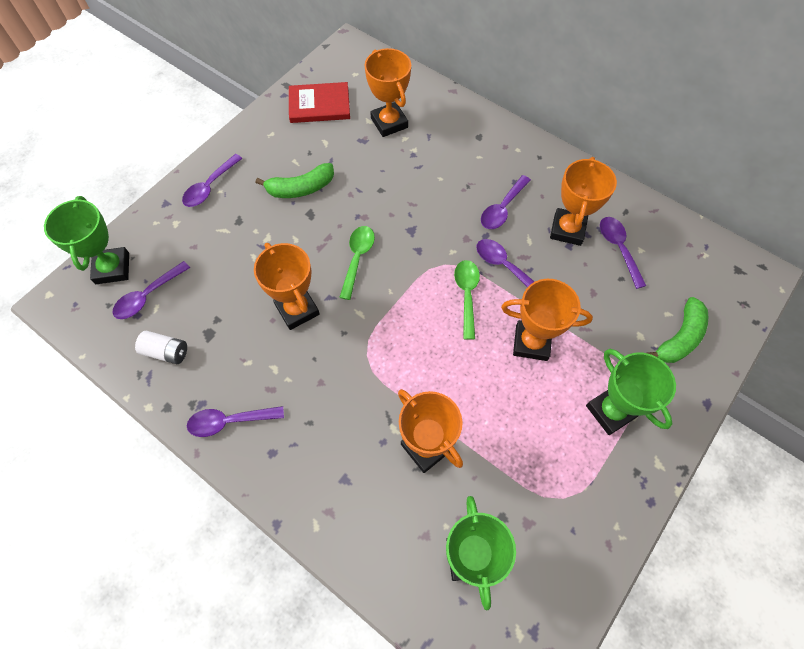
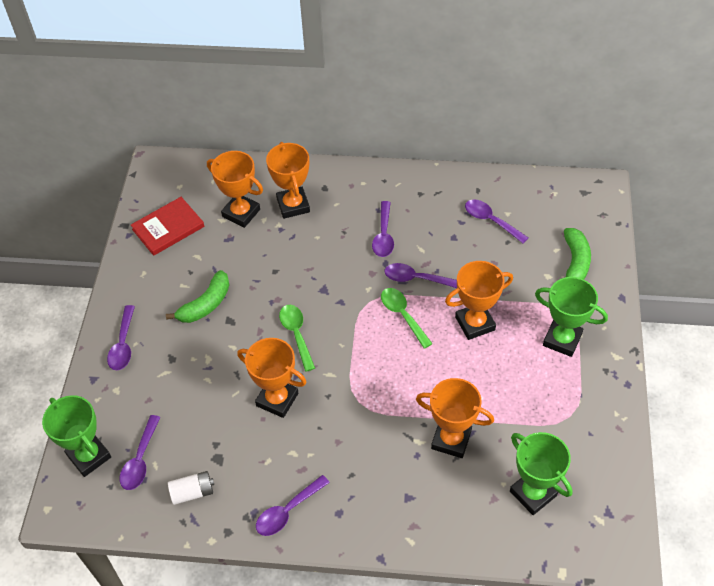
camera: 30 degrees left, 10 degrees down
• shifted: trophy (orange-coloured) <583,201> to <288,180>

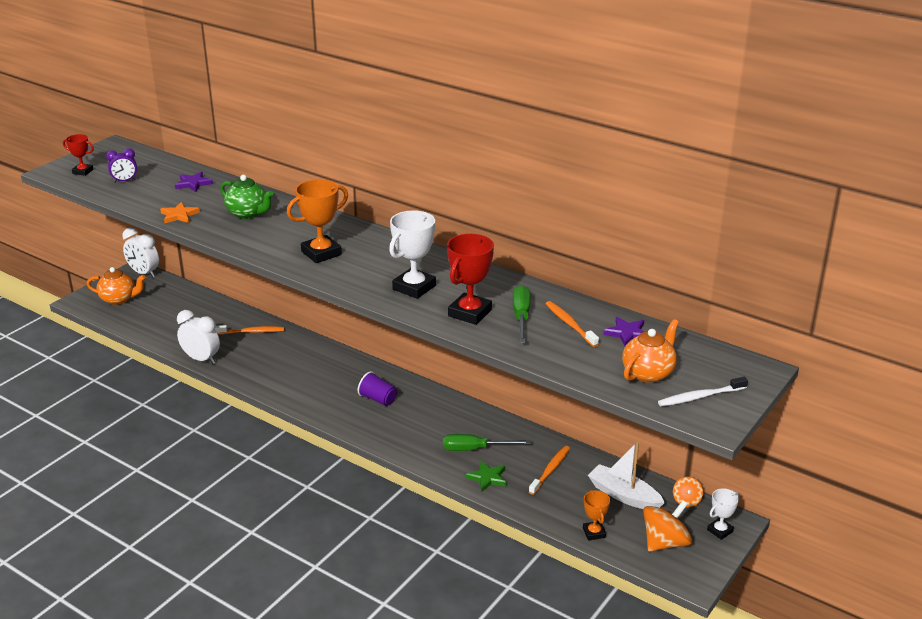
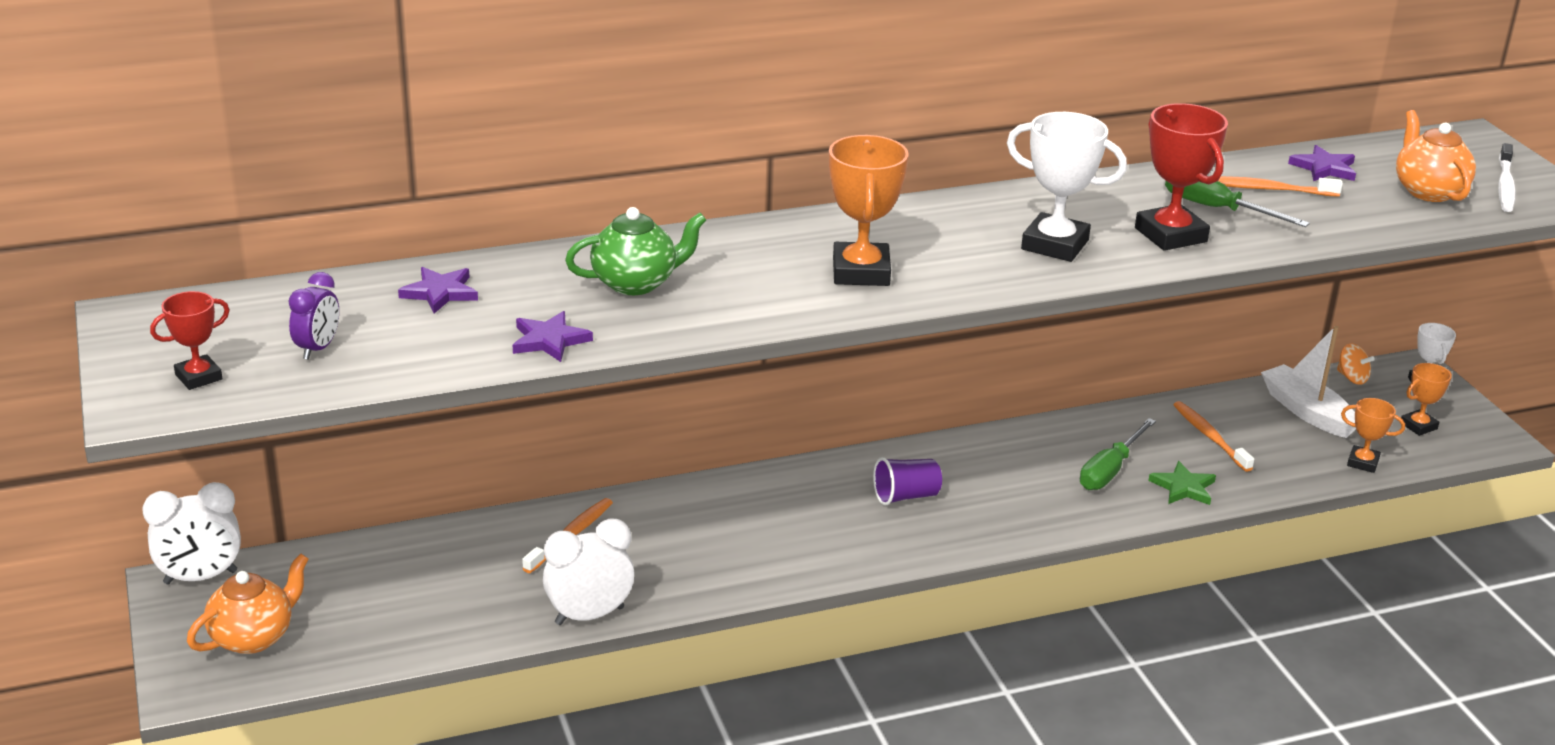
camera: 55 degrees left, 0 degrees up
• repainted: star shape (orange-coloured) <180,213> to star shape (violet) <553,336>
• rotated: trophy (pure white) <412,254> = <1067,187> 45 degrees counterclockwise
• rotated: sailboat (pure white) <626,475> = <1308,382> 75 degrees clockwise
• swapped: spinning top (orange-coloured) <667,526> to trophy (orange-coloured) <1426,399>

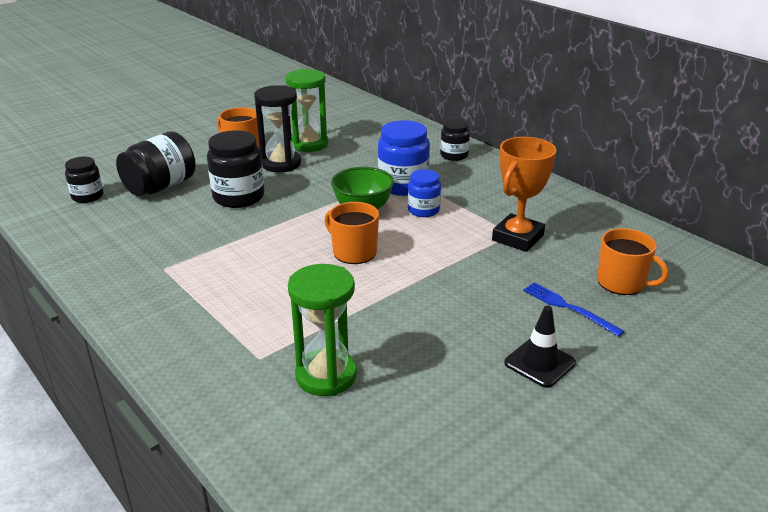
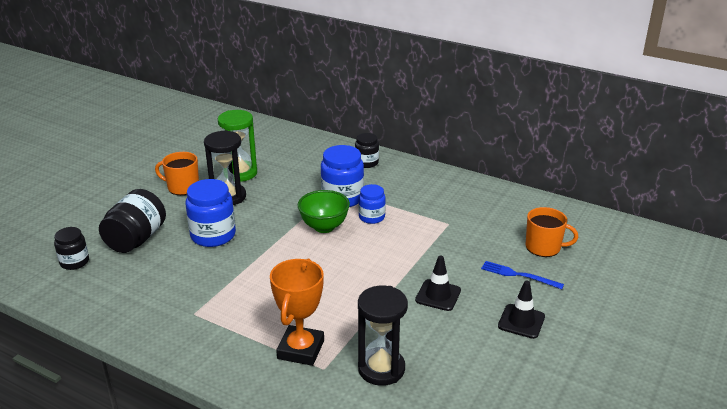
camera: 20 degrees left, 0 degrees up
• repainted: jar (ebony) <235,169> to jar (blue) <211,213>
• shifted: trophy (orange-coloured) <524,194> to <297,312>
• gone: coffee mug (orange-coloured) <352,233>
• repainted: sandglass (green) <322,330> to sandglass (ebony) <383,336>
• new: road cone (ebony) <438,283>

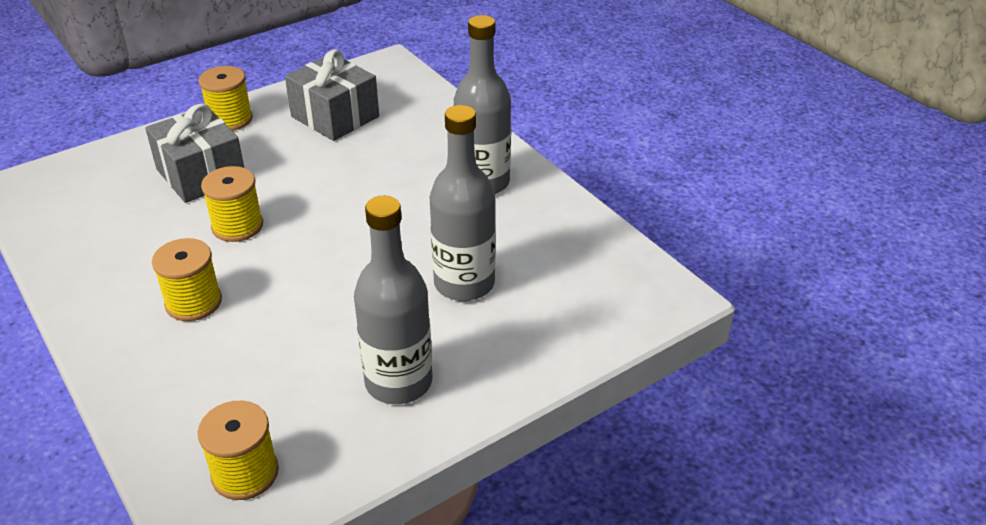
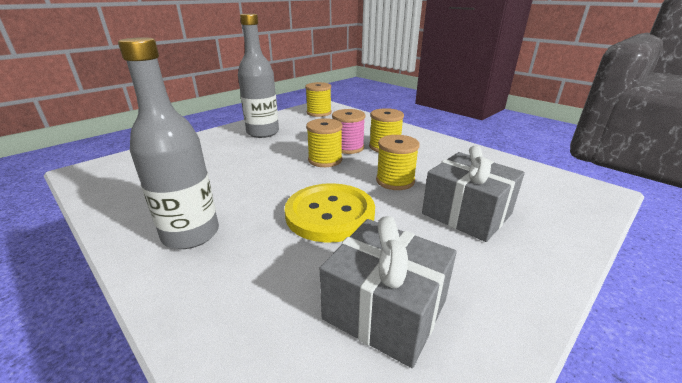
camera: 170 degrees right, 10 degrees down
• shifted: reel of thread (golden) <226,98> to <324,142>
• gone: flask (ash-grey) <463,203>
• new: reel of thread (pink) <348,131>
• new: sewing button (golden) <330,213>

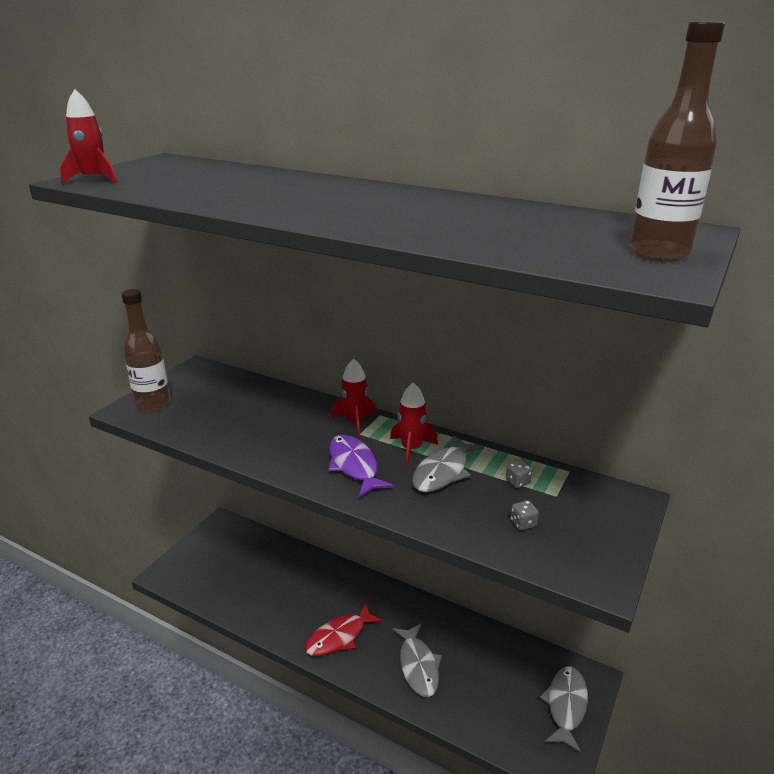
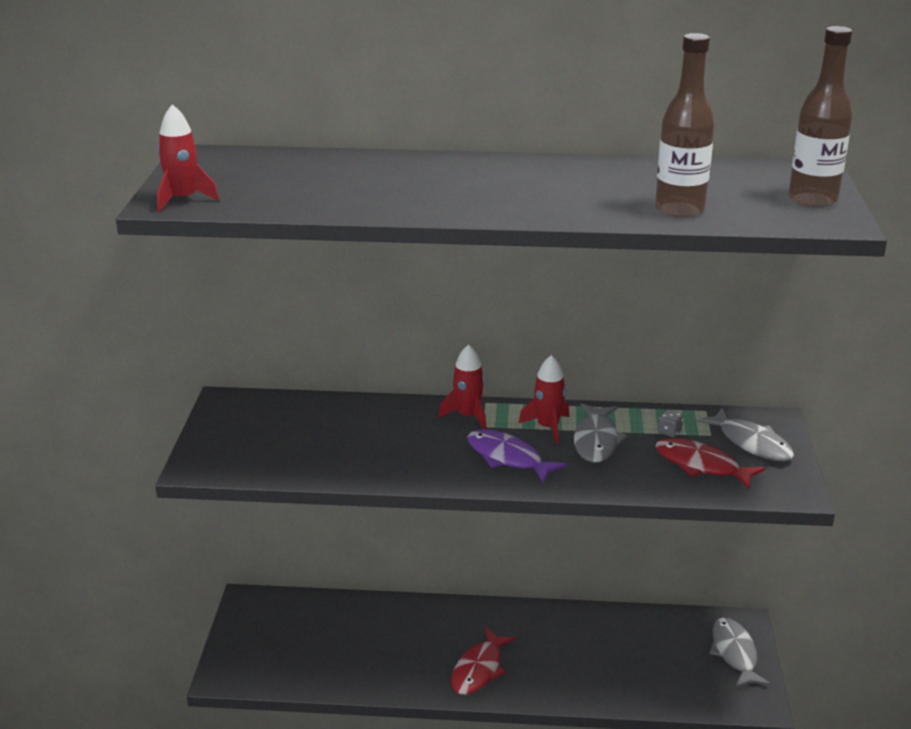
camera: 25 degrees left, 0 degrees up
• shifted: flask (russet) <146,350> to <685,125>
• swapped: game die (ash-grey) <524,515> to toy fish (scarlet) <710,463>
• shifted: toy fish (ash-grey) <417,660> to <745,435>

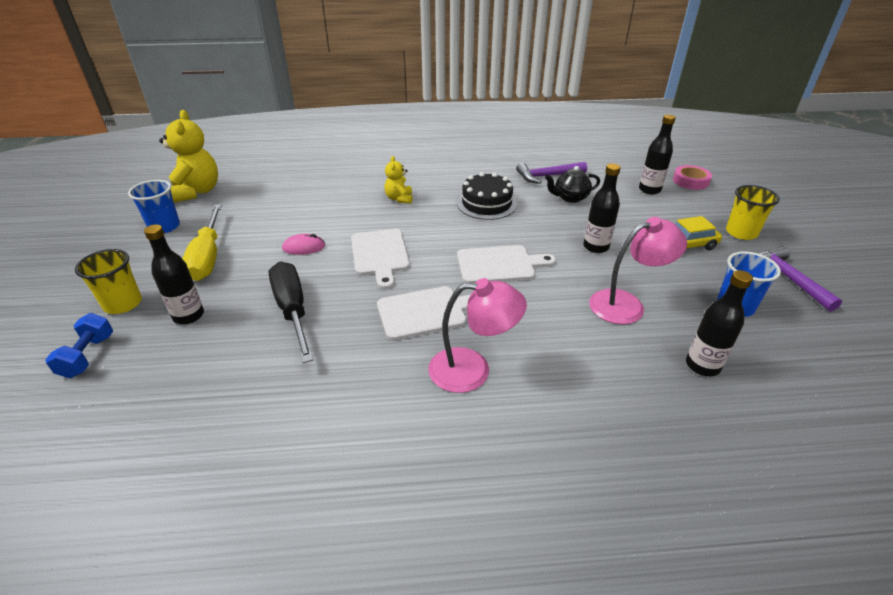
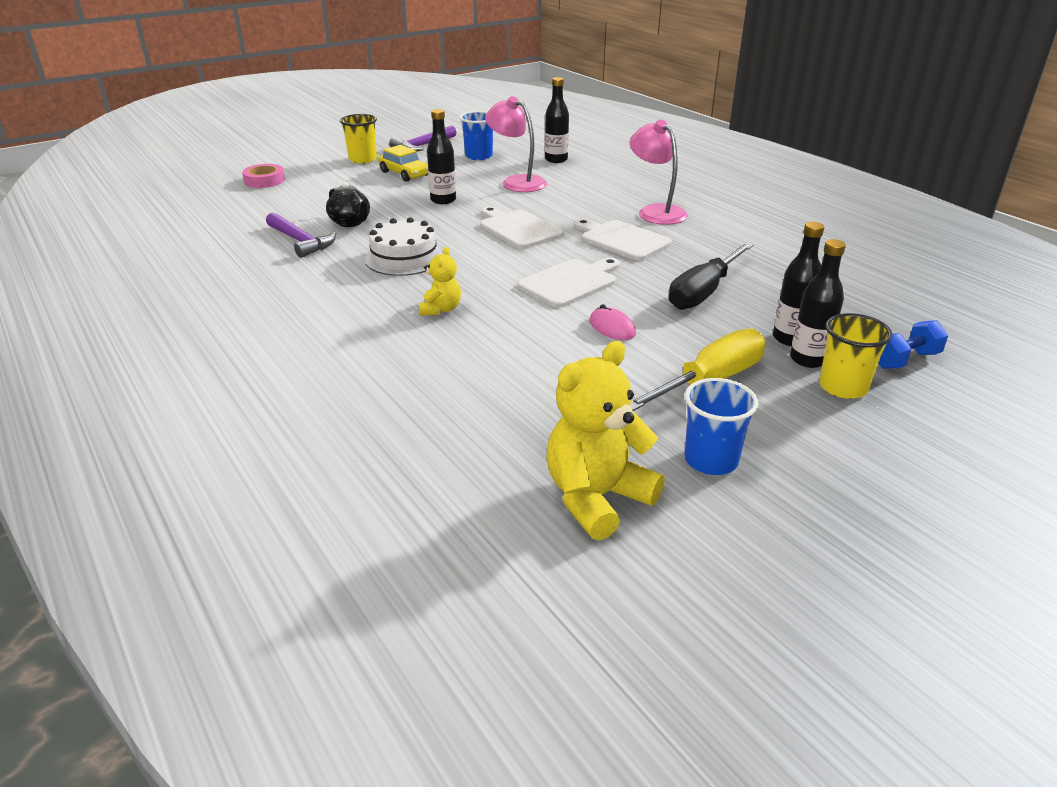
camera: 120 degrees left, 5 degrees down
• shifted: flask (ebony) <657,154> to <818,303>
• rotated: teddy (golden) <398,180> = <440,281> 45 degrees counterclockwise
• repainted: cake (ebony) <487,196> to cake (pure white) <404,246>

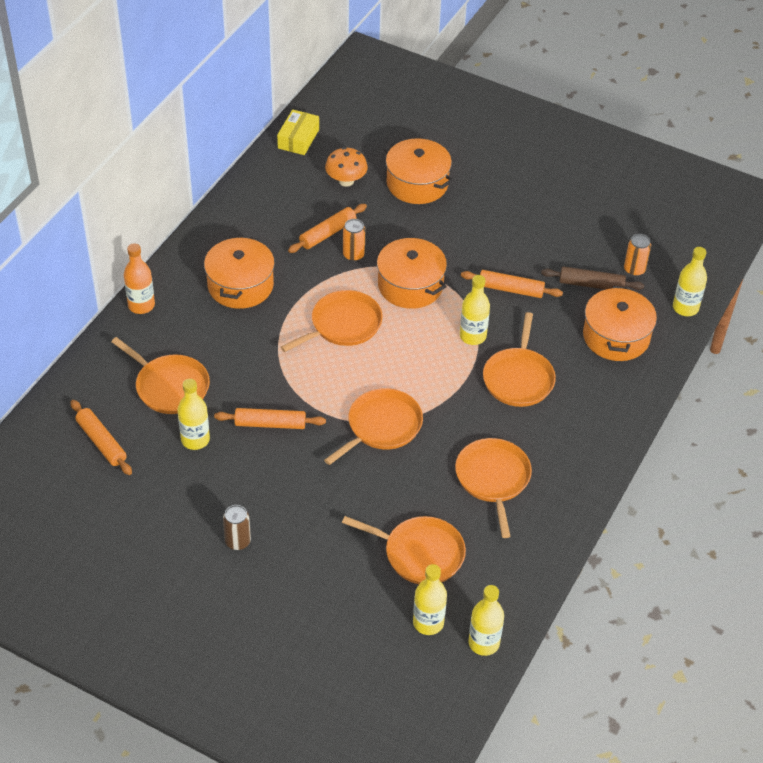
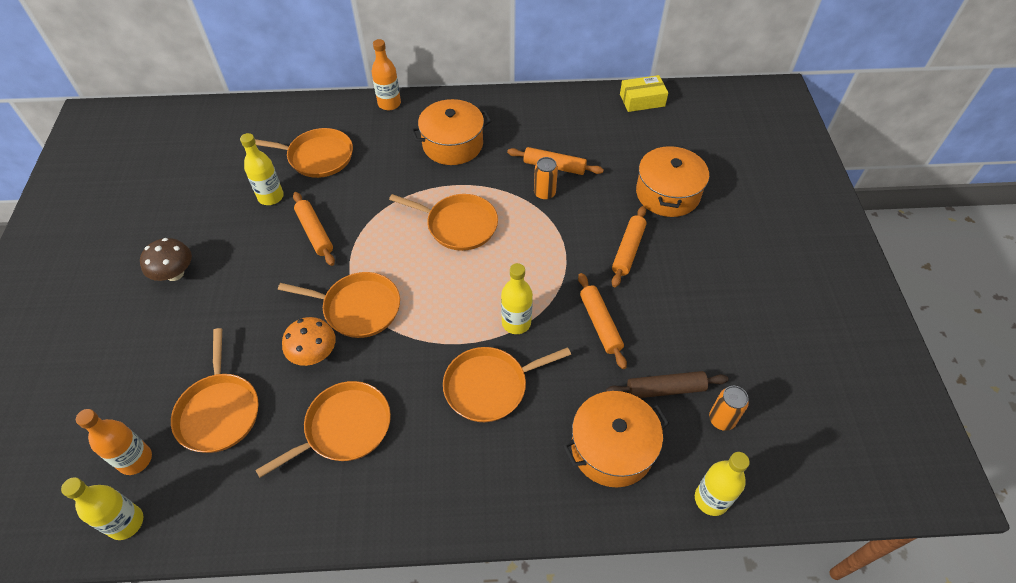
camera: 60 degrees right, 5 degrees up
• shifted: mushroom (orange-coloured) <346,167> to <309,341>
• gone: cooking pot (orange-coloured) <412,273>
• rotated: pastry roller (russet) <592,278> = <667,384> 75 degrees counterclockwise
• rotated: pan (orange-coloured) <160,375> = <304,153> 90 degrees counterclockwise
• shifted: pastry roller (orange-coloured) <101,437> to <629,246>
• swapped: tin (russet) <237,527> to mushroom (russet) <166,259>
• repainted: flask (golden) <430,599> to flask (orange-coloured) <114,442>

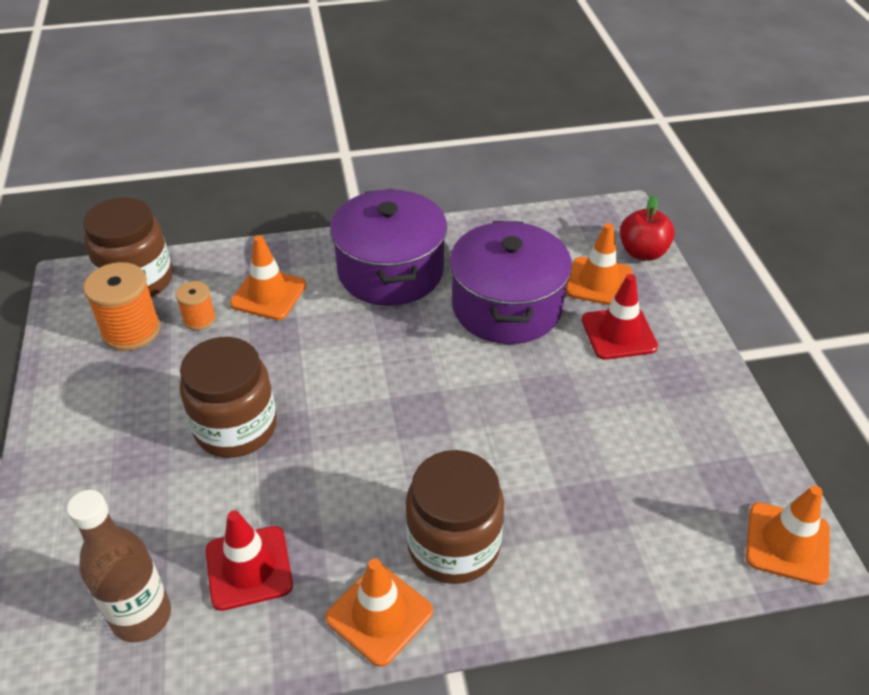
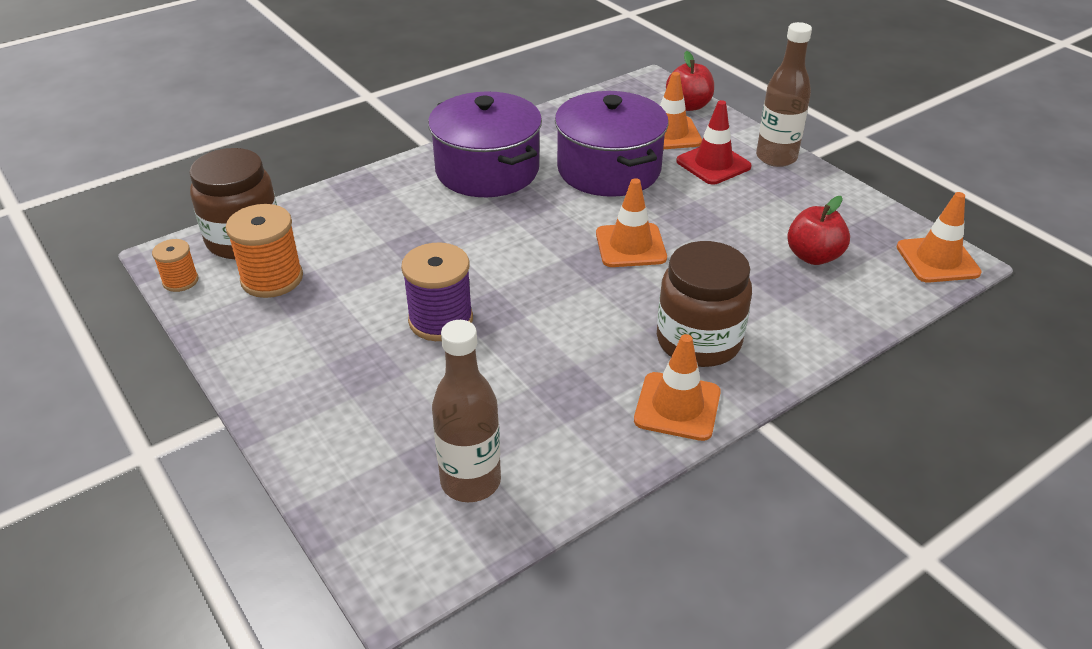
camera: 25 degrees left, 5 degrees down
• shifted: road cone (orange-coloured) <268,277> to <631,222>
• shifted: reel of thread (orange-coloured) <196,305> to <175,265>
• swapped: jar (russet) <228,397> to reel of thread (violet) <437,292>
• gone: road cone (scarlet) <249,560>
• new: flask (russet) <784,94>
• new: apple fruit (scarlet) <818,230>

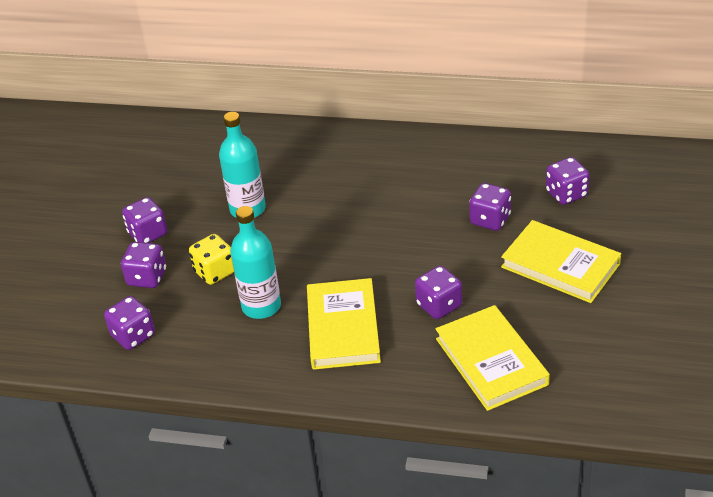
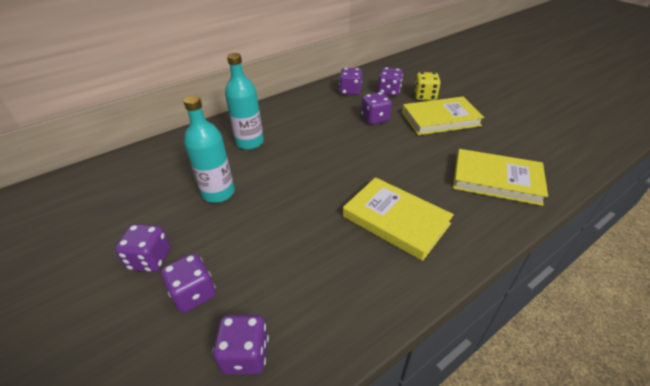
camera: 50 degrees left, 0 degrees up
• shifted: flask (aqua) <255,262> to <244,101>
• shifted: game die (golden) <211,259> to <427,86>
• shifted: game die (violet) <438,292> to <350,81>

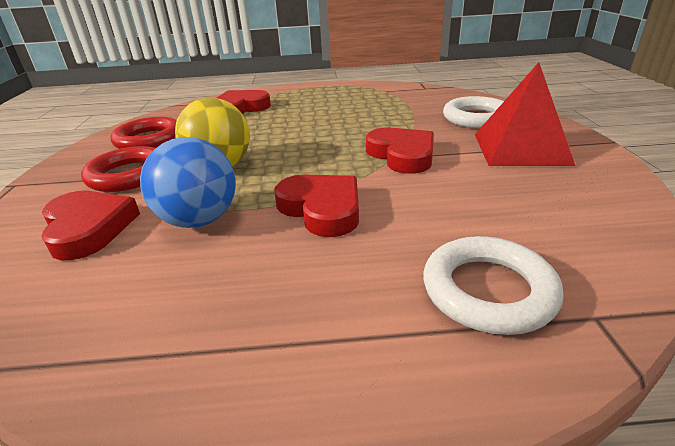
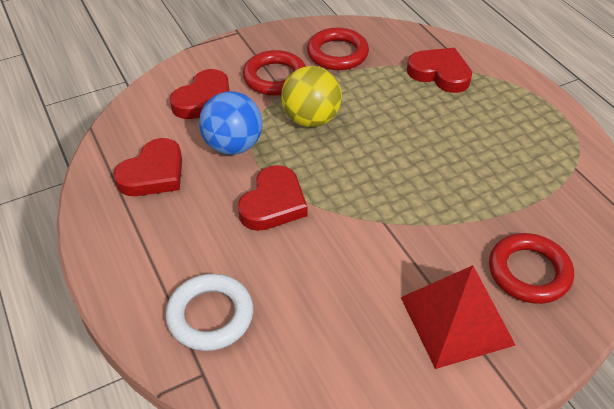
camera: 65 degrees right, 15 degrees up
• repainted: hoop (pure white) <473,112> to hoop (scarlet) <531,268>
• shifted: heart (scarlet) <400,151> to <147,167>

